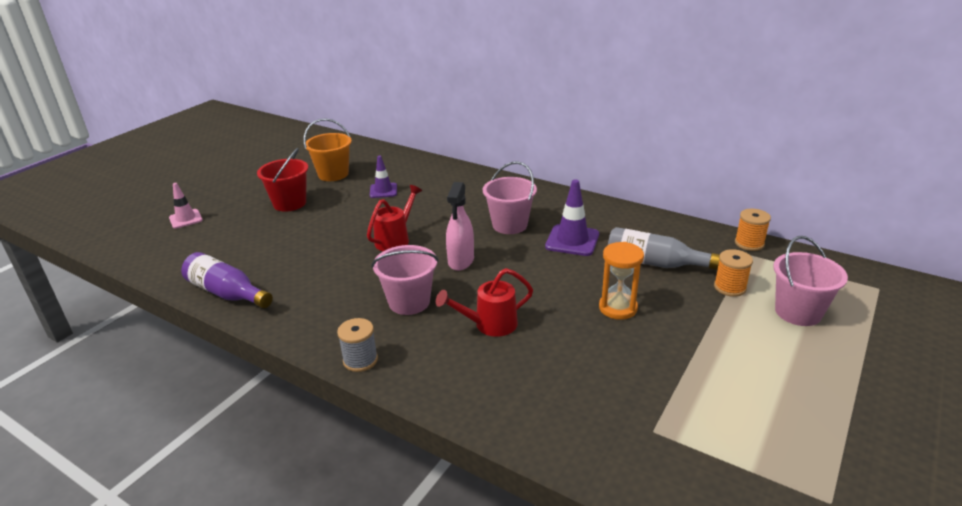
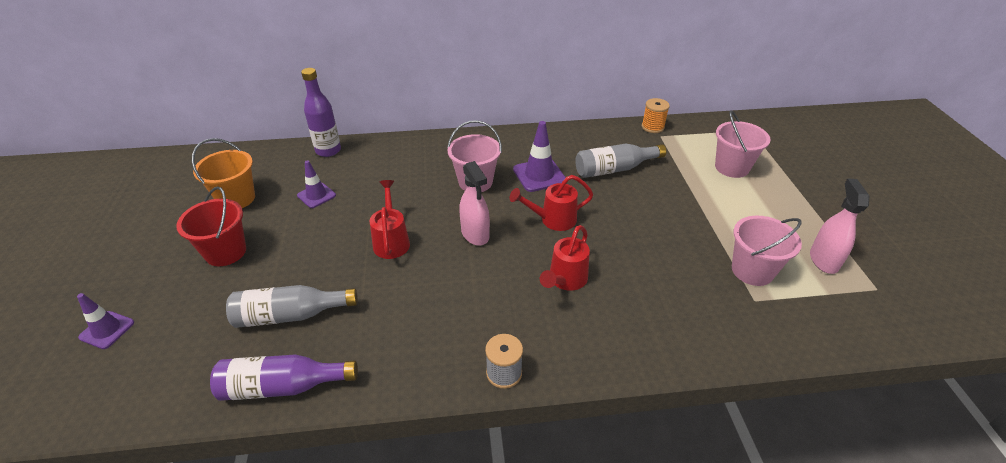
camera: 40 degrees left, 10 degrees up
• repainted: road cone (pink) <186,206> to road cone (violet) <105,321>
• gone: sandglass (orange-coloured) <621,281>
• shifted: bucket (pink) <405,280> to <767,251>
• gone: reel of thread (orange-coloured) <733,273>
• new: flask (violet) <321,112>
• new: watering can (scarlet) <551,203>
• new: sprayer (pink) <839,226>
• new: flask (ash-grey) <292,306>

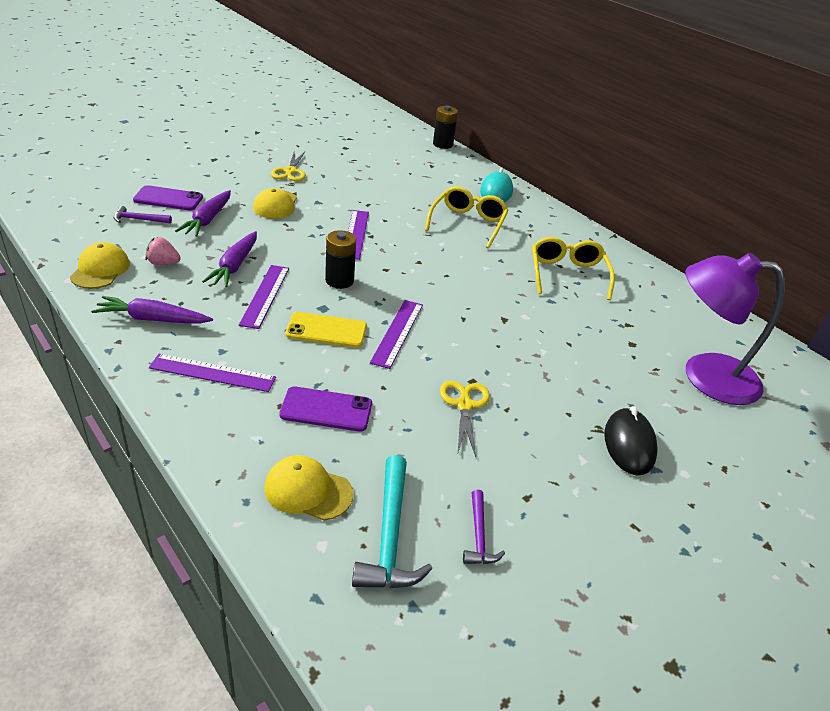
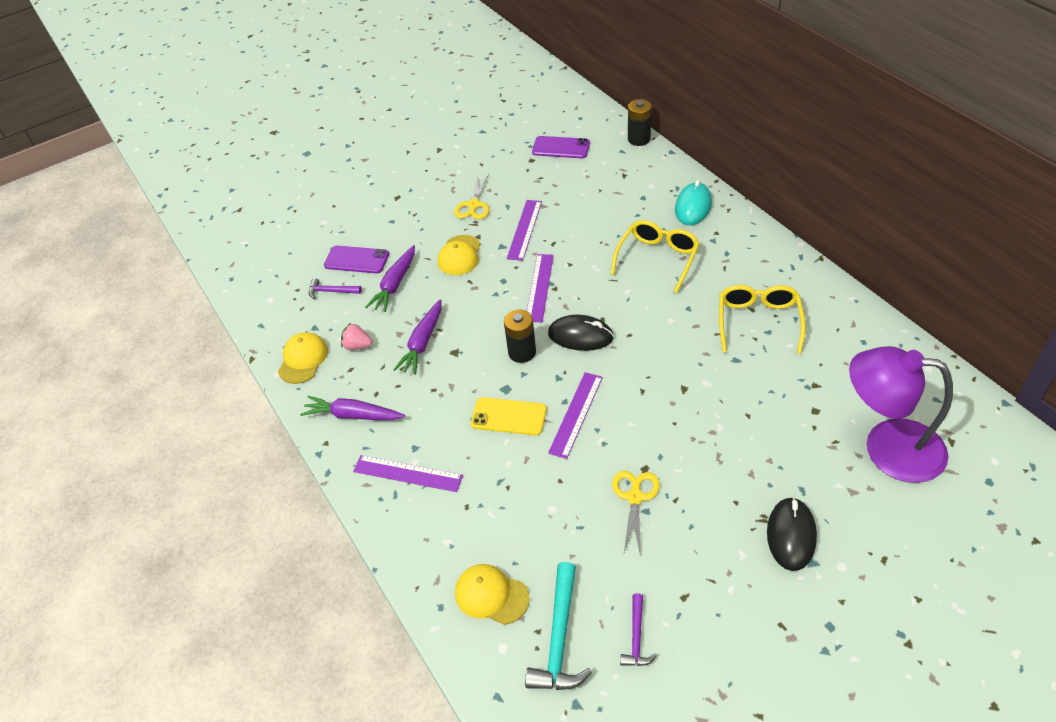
camera: 15 degrees right, 10 degrees up
• shifted: straightedge (violet) <264,297> to <524,230>
• shifted: mobile phone (violet) <325,409> to <561,147>
• new: computer mouse (ebony) <581,333>

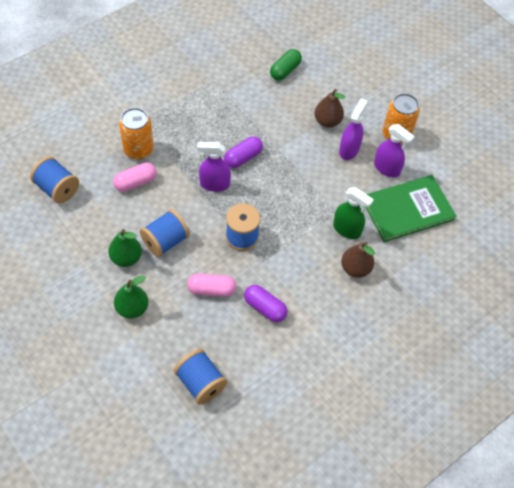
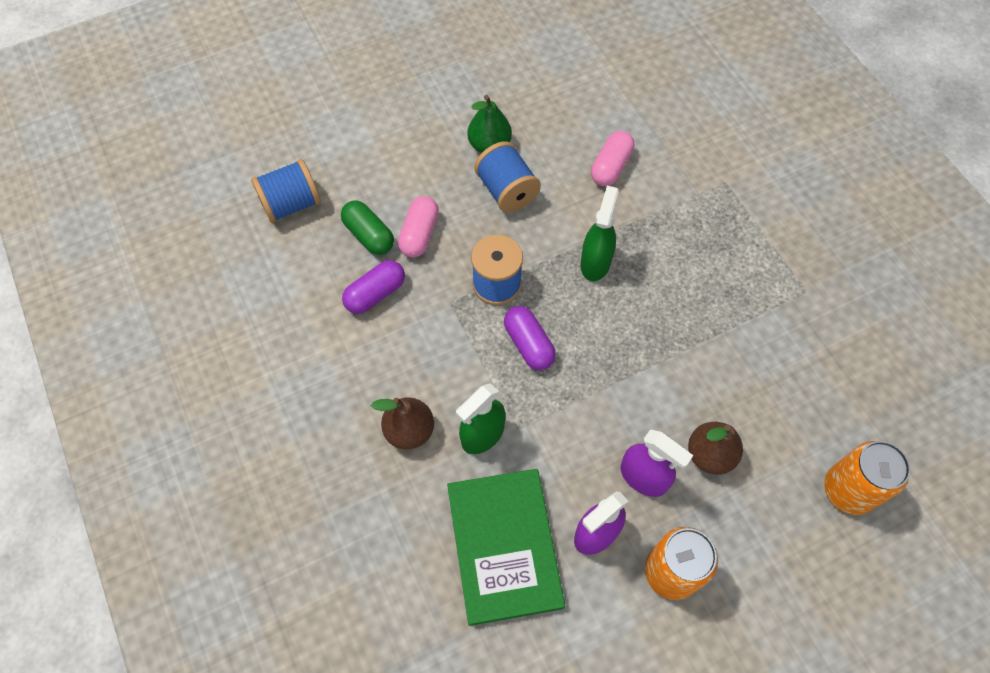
camera: 105 degrees right, 5 degrees up
• shifted: pill (green) <286,65> to <367,228>
• shifted: tin (orange-coloured) <136,134> to <867,478>
• shifted: pill (violet) <243,152> to <530,338>
• repainted: sprayer (violet) <214,167> to sprayer (green) <600,233>
• gone: reel of thread (blue) <54,180>
• rotated: pill (pink) <135,177> = <612,158> 45 degrees clockwise
• gone: pear (green) <131,297>

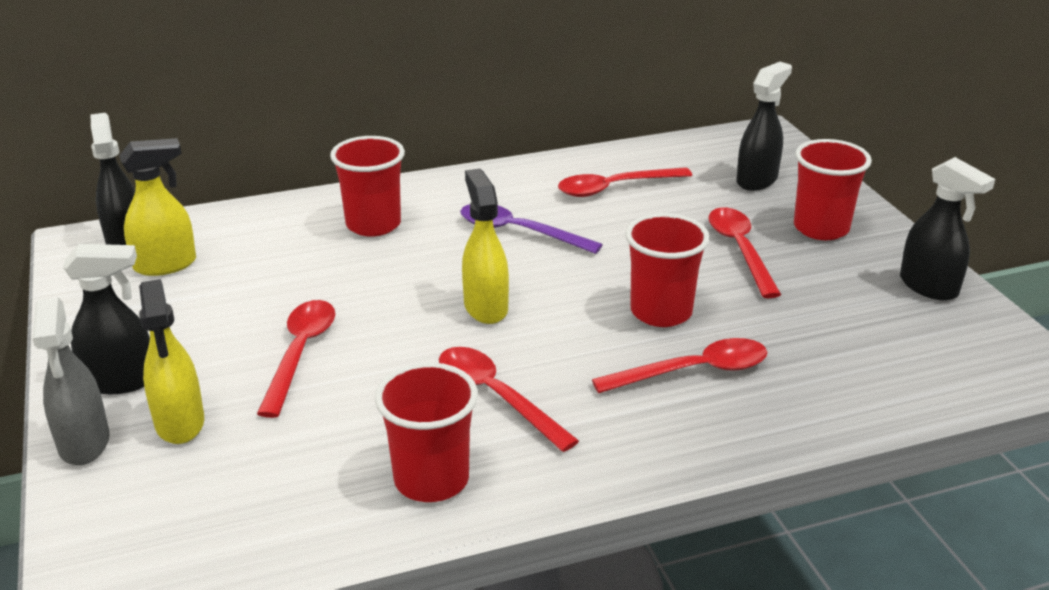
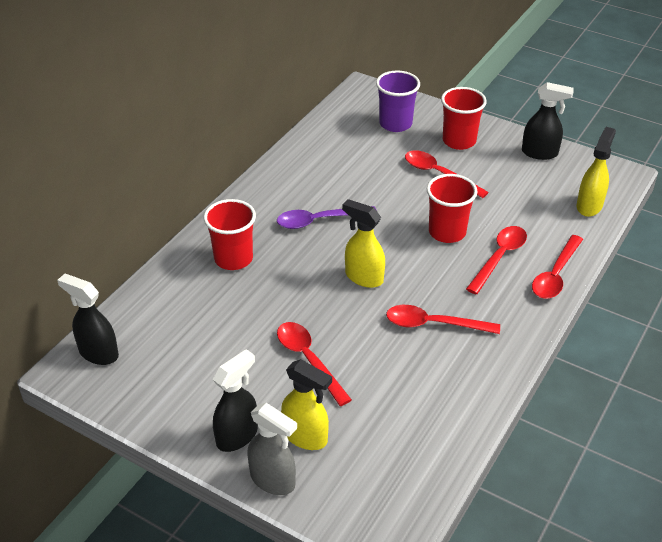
camera: 40 degrees left, 10 degrees up
• swapped: sprayer (ebony) <764,126> to beaker (violet) <398,101>
• shifted: sprayer (golden) <157,207> to <596,172>
• shifted: spoon (scarlet) <625,182> to <557,267>
• gone: beaker (scarlet) <426,432>

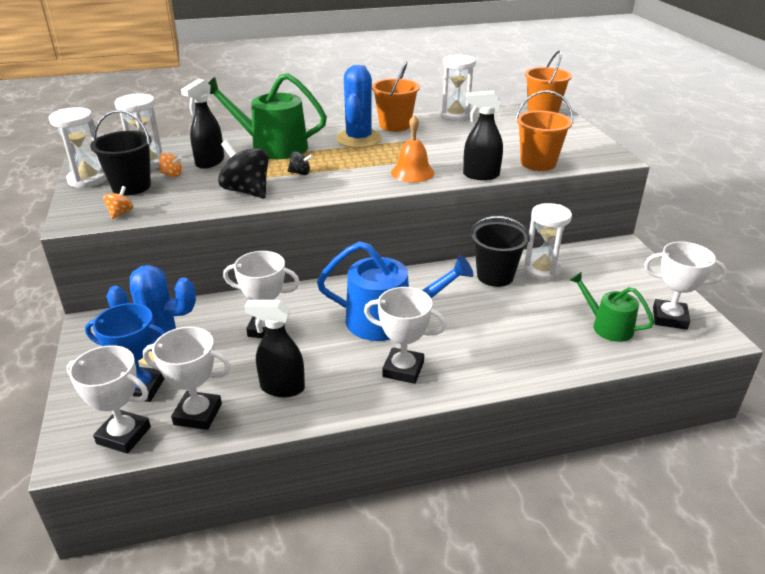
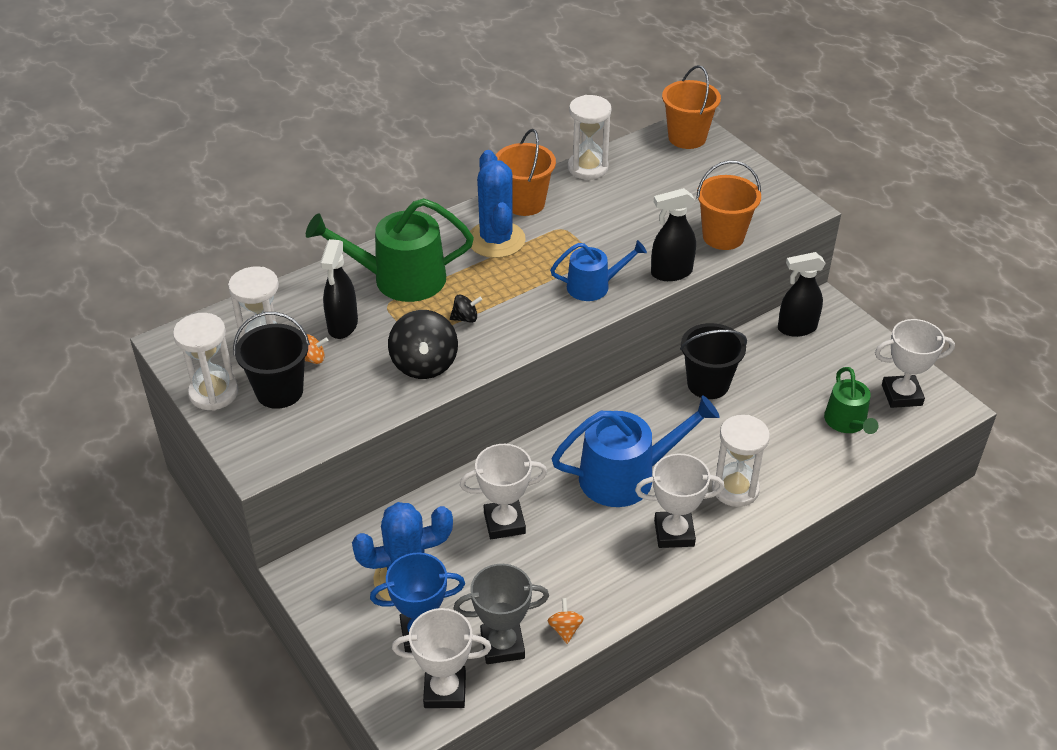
camera: 20 degrees left, 10 degrees up
• swapped: school bell (orange-coloured) <413,149> to watering can (blue) <598,270>
• rotated: spinning top (ebony) <243,169> = <423,344> 120 degrees counterclockwise
• shifted: spinning top (orange-coloured) <118,202> to <566,621>
• shifted: sandglass (pure white) <548,242> to <741,461>
• rotated: watering can (green) <612,307> = <851,400> 120 degrees counterclockwise
• shifted: sprayer (ebony) <274,348> to <802,294>
• repainted: trophy (pure white) <187,378> to trophy (ash-grey) <501,614>

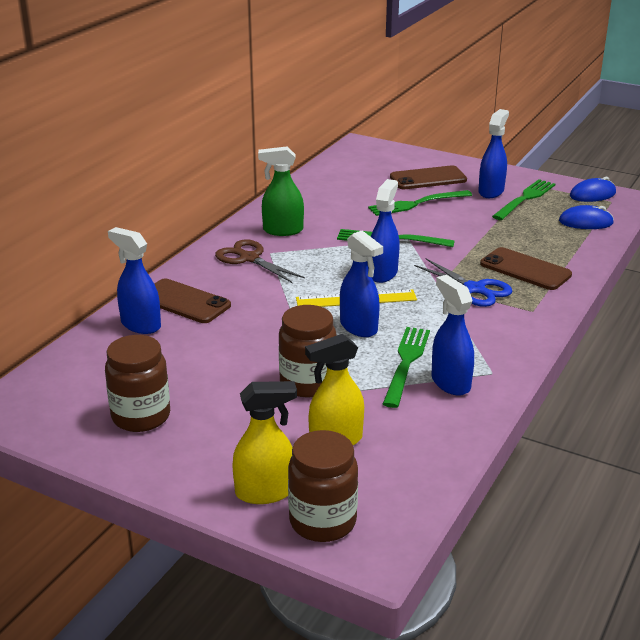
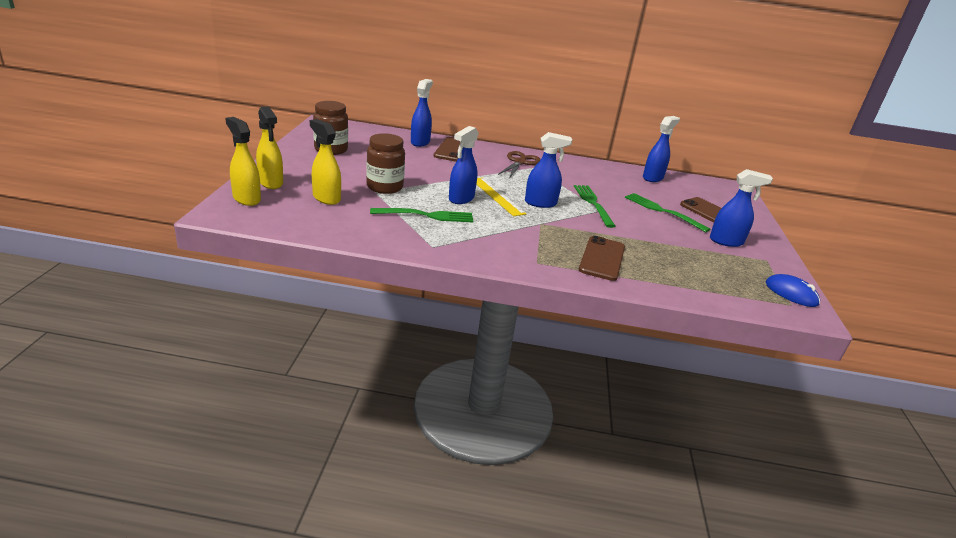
camera: 65 degrees right, 0 degrees up
• gone: sprayer (green) <281,191>
• gone: fork (green) <524,199>
• gone: computer mouse (blue) <586,217>
• gone: pair of scissors (blue) <463,282>
• shifted: sprayer (blue) <452,335> to <661,149>
• swapped: jar (russet) <323,486> to sprayer (golden) <243,161>

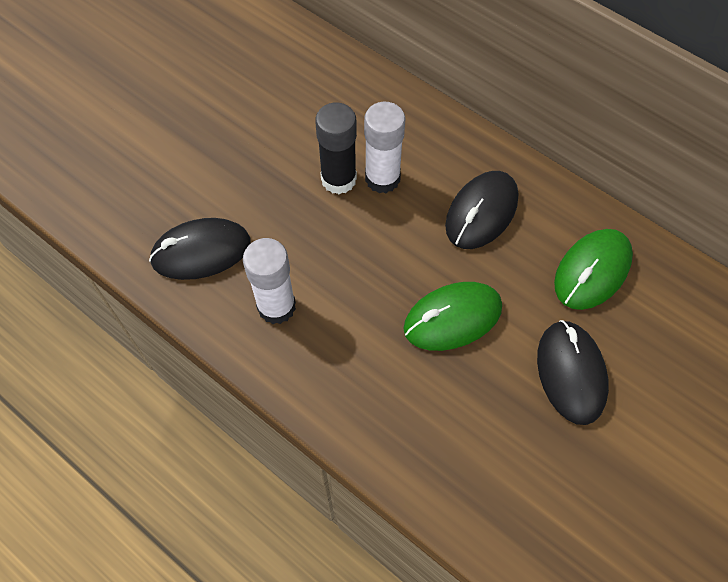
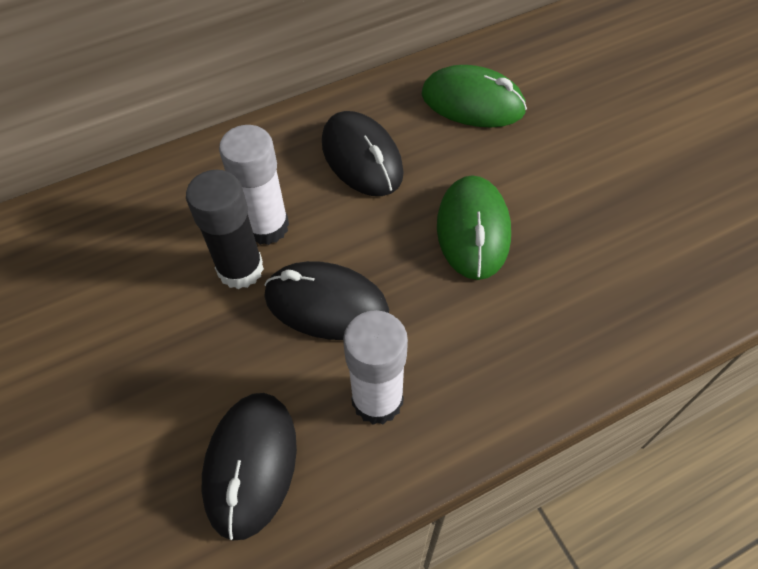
camera: 65 degrees left, 5 degrees down
• rotated: computer mouse (green) <593,269> = <474,96> 45 degrees counterclockwise
• shifted: computer mouse (ebony) <573,372> to <326,300>

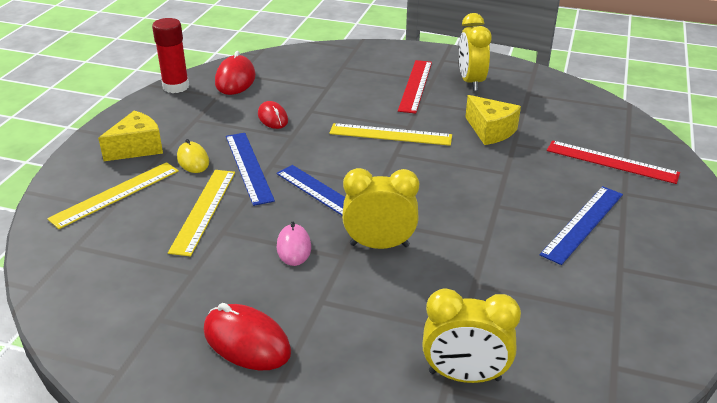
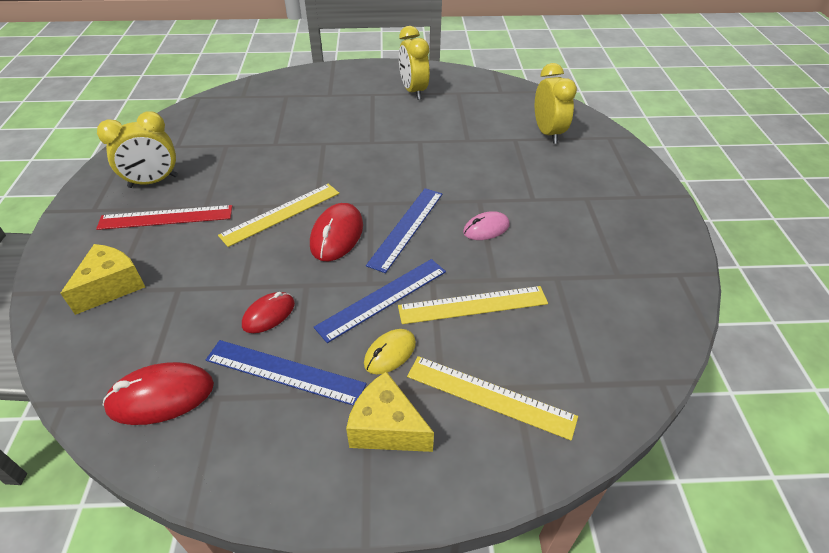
camera: 110 degrees left, 10 degrees up
• gone: stick of glue (scarlet) <170,55>
• shifted: cheese wedge (golden) <493,120> to <102,279>
• rotated: straightedge (golden) <390,134> = <278,215> 60 degrees clockwise
• gone: straightedge (scarlet) <613,162>
• shifted: alarm clock (golden) <380,208> to <414,63>
• shifted: straightedge (blue) <581,225> to <286,373>
• shifted: computer mouse (scarlet) <247,336> to <336,232>

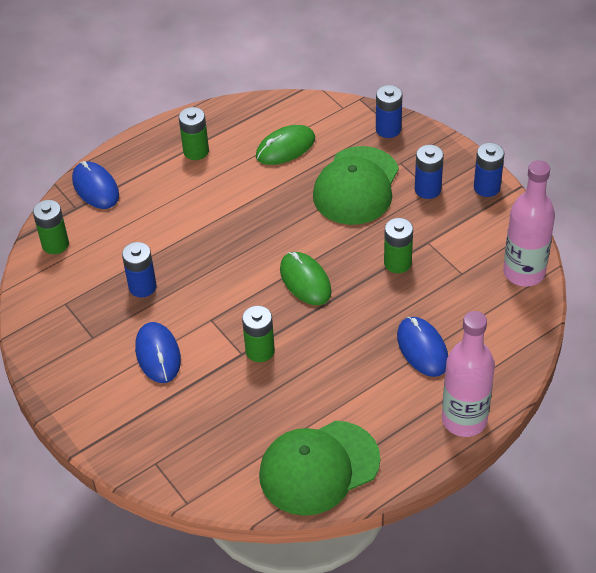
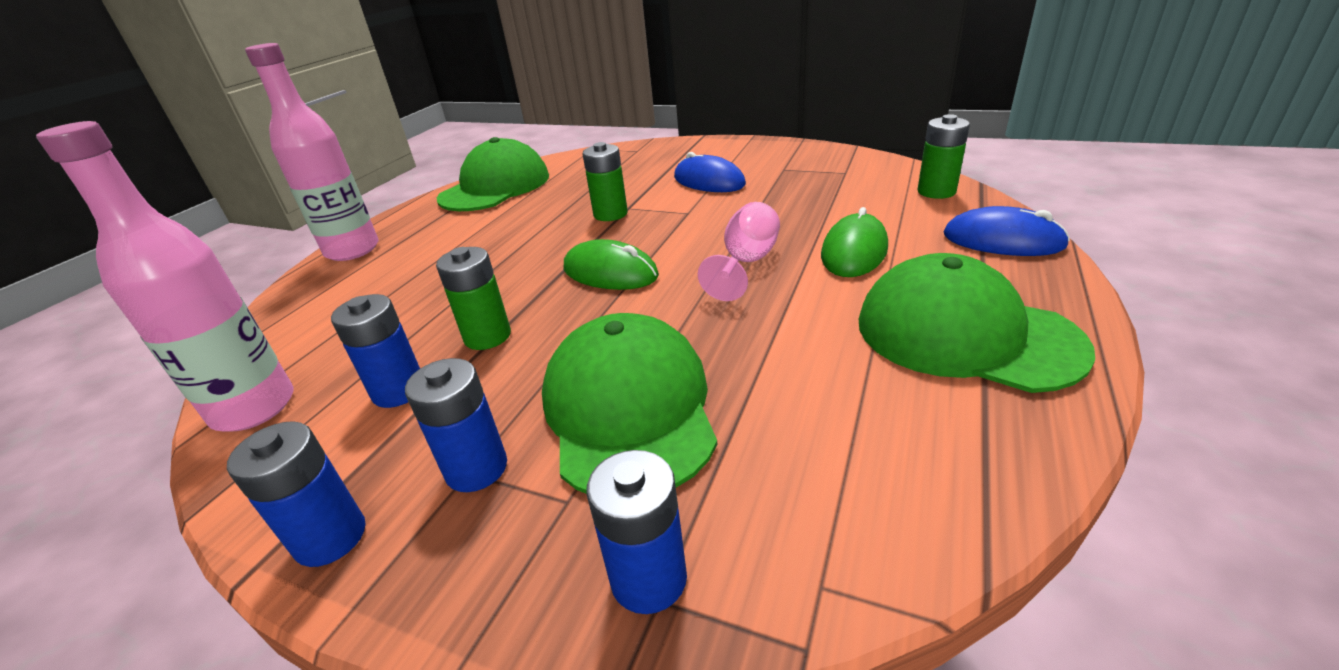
camera: 150 degrees right, 15 degrees down
• swapped: power cell (green) <194,133> to cap (green) <977,323>
• shifted: computer mouse (green) <285,145> to <854,242>
• shifted: power cell (blue) <139,269> to <375,351>
• gone: computer mouse (blue) <422,347>
• new: wine glass (pink) <739,251>

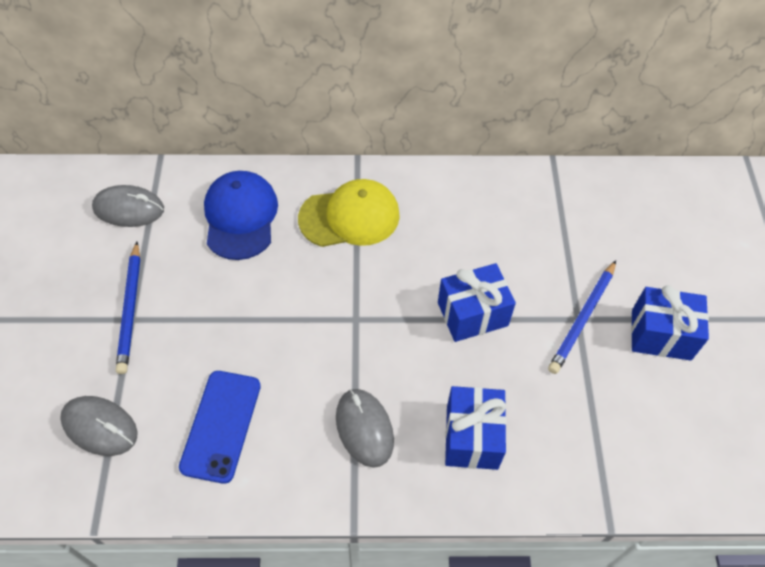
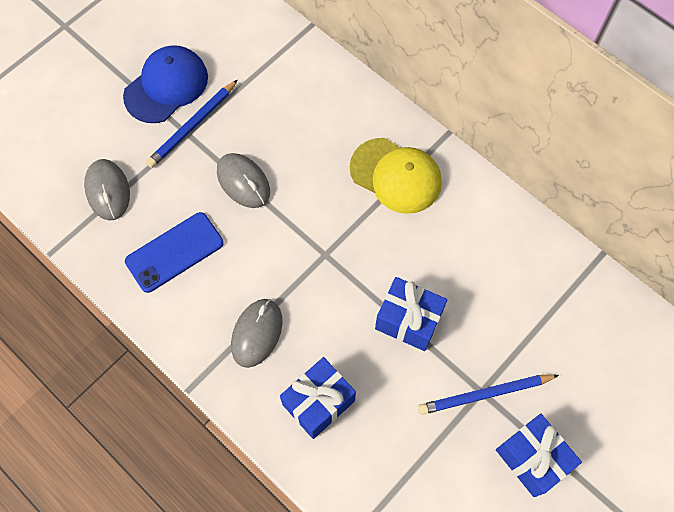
camera: 45 degrees right, 10 degrees up
• shifted: cap (blue) <241,215> to <165,84>
• shifted: computer mouse (ash-grey) <128,206> to <243,180>

